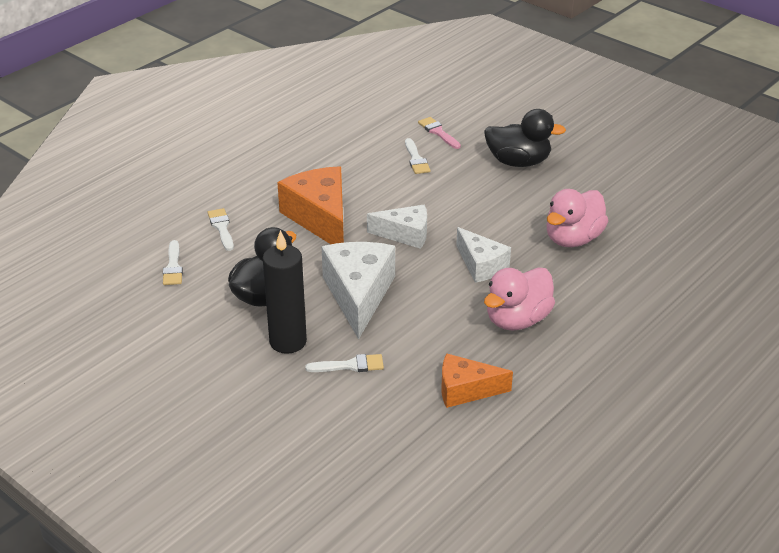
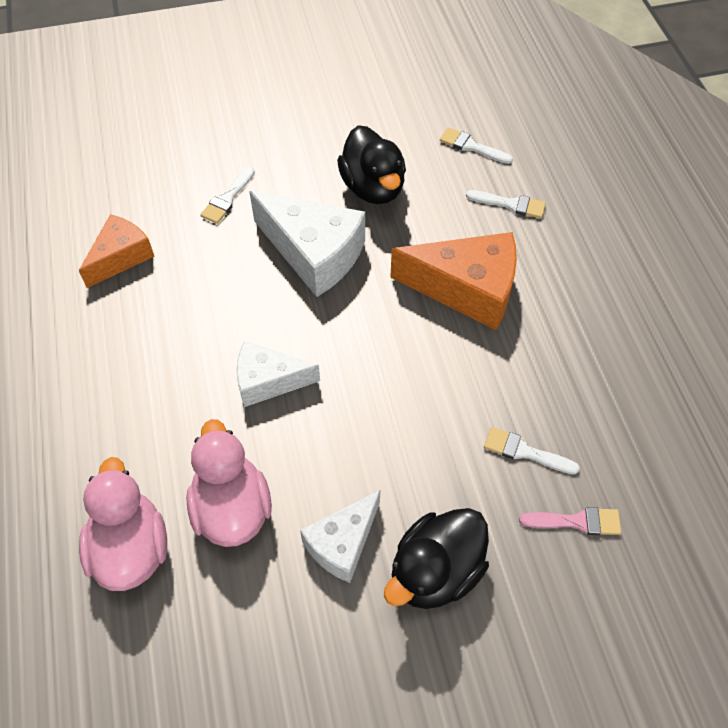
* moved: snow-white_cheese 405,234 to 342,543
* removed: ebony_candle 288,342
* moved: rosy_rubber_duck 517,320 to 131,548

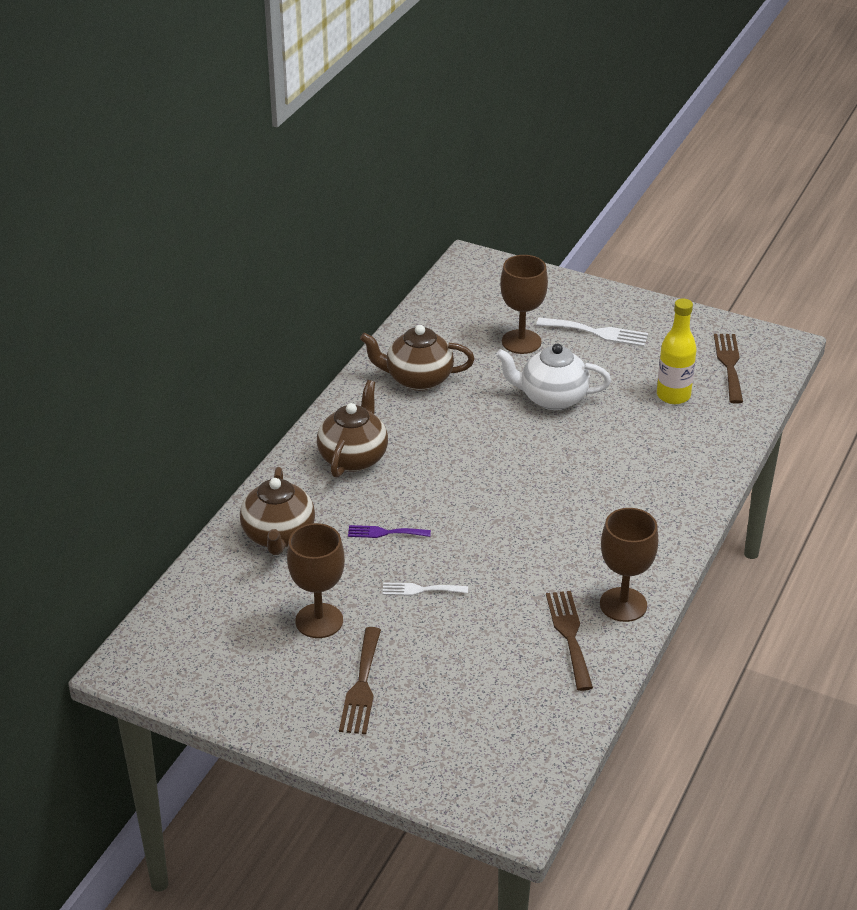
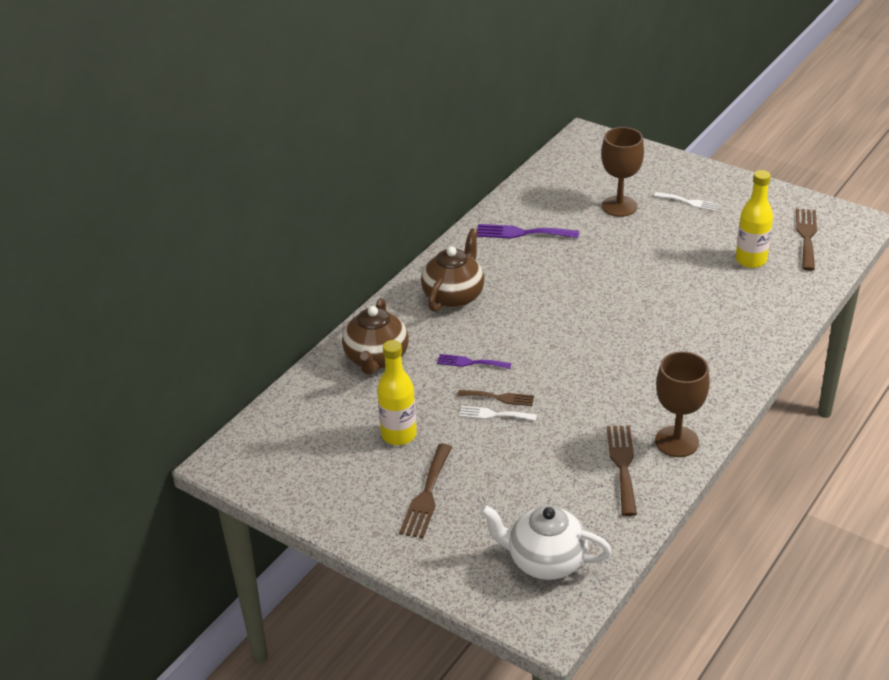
* resized: snow-white_table_fork 597,333 = 689,202 x0.65
* replaced: dark_brown_china_teapot 417,379 to purple_table_fork 522,233
* moved: snow-white_china_teapot 551,398 to 545,561
* replaced: dark_brown_wine_glass 319,621 to bright_yellow_bottle 399,435
* added: dark_brown_table_fork 499,398

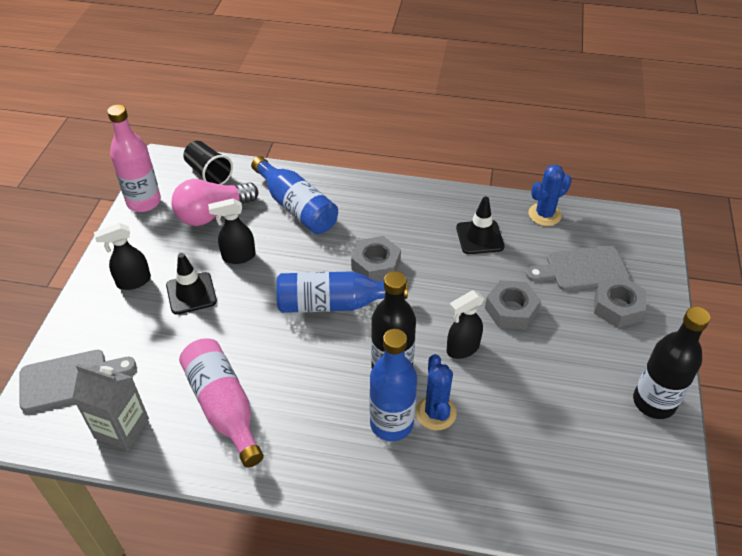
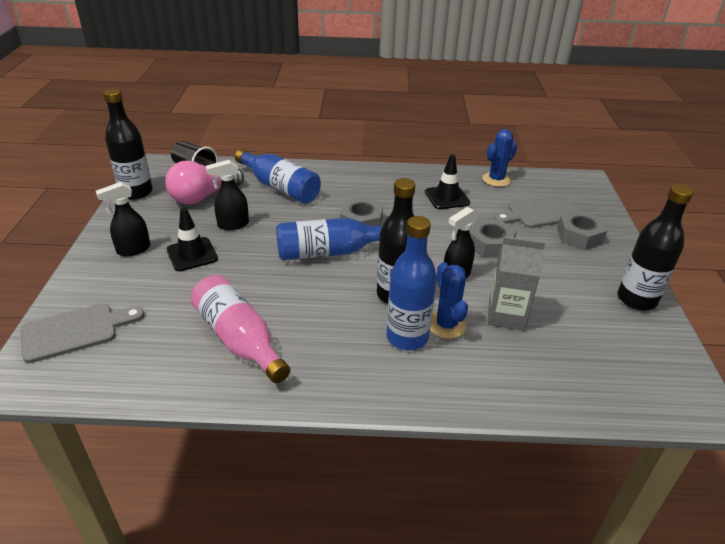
* recoloured: rosy_bottle 144,202 to ebony_bottle 136,192
* moved: grey_carton 122,428 to 506,315

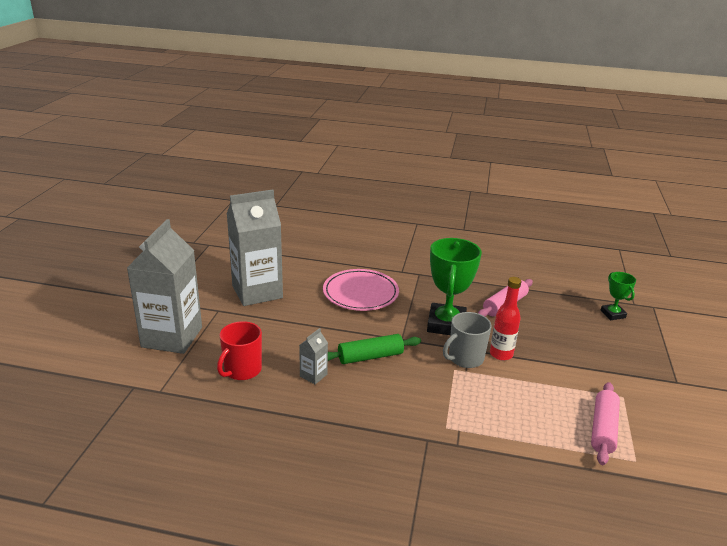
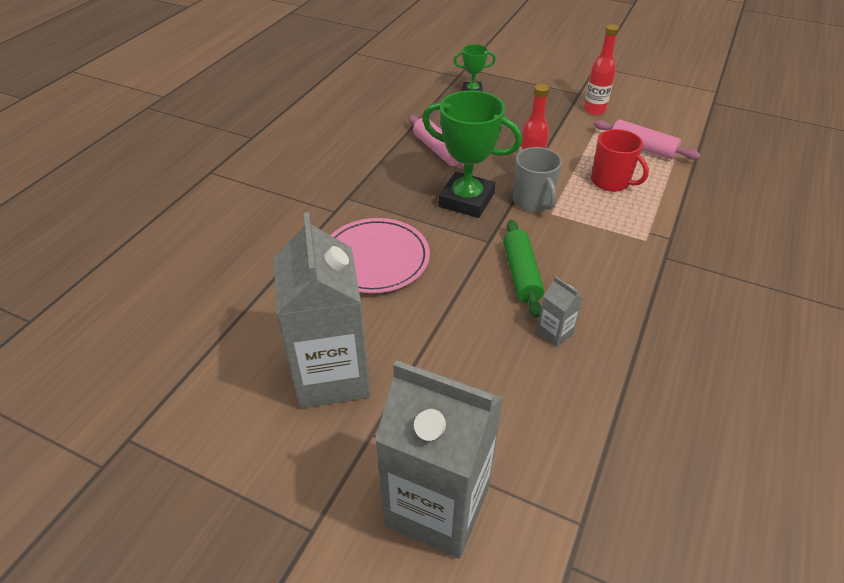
* moved: crimson_mug 242,370 to 611,182
* added: crimson_bottle 594,110

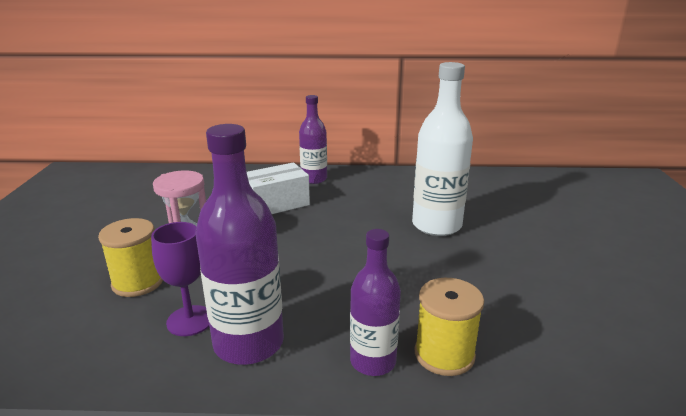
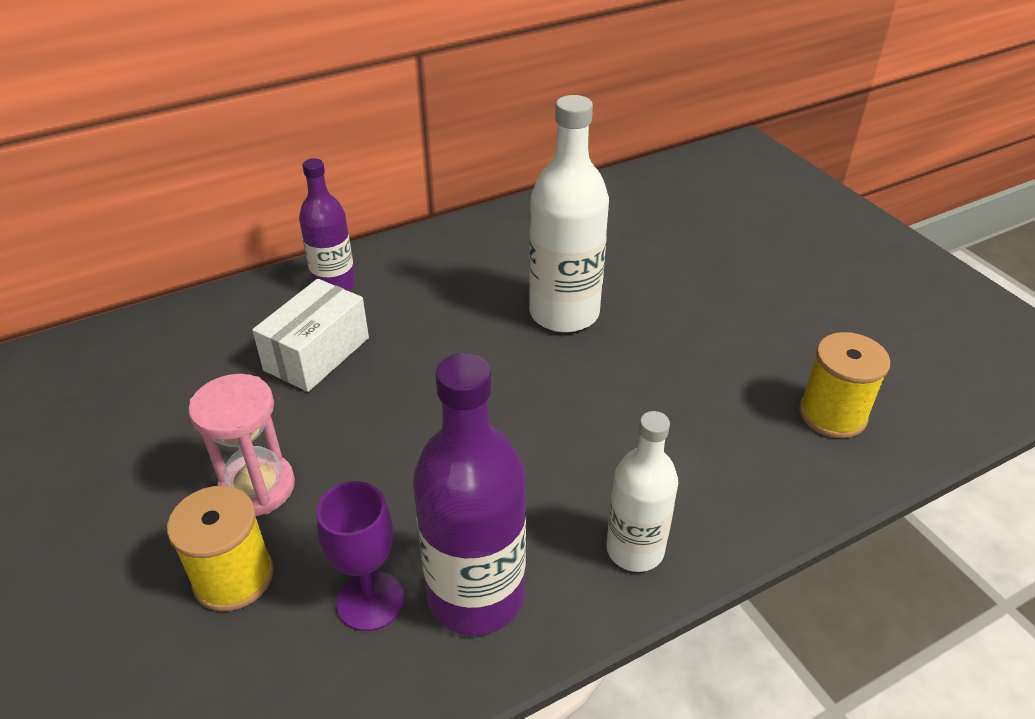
* recoloured: purple_bottle 373,361 to snow-white_bottle 635,549
* moved: bright_yellow_reel_of_thread 444,354 to 832,414

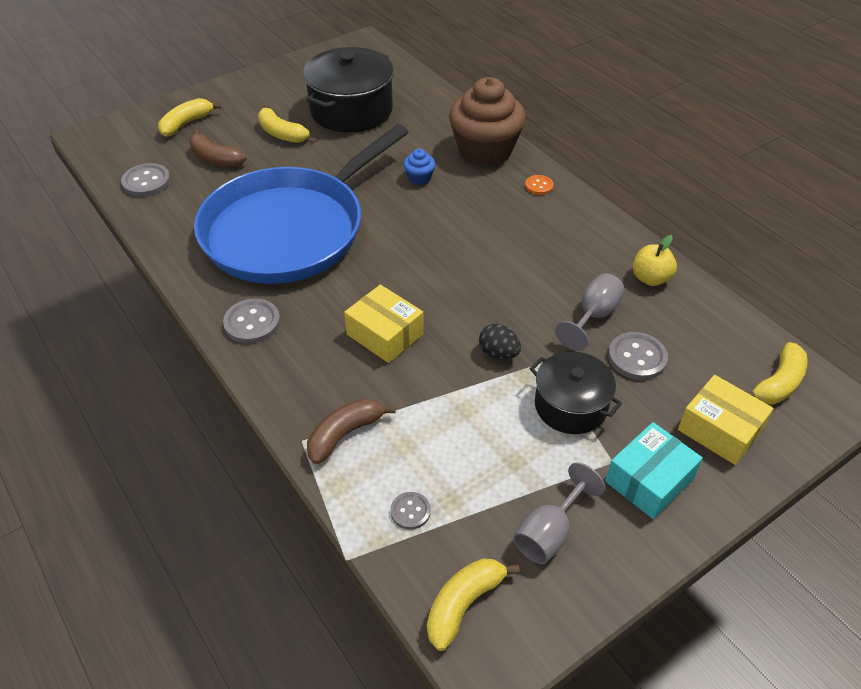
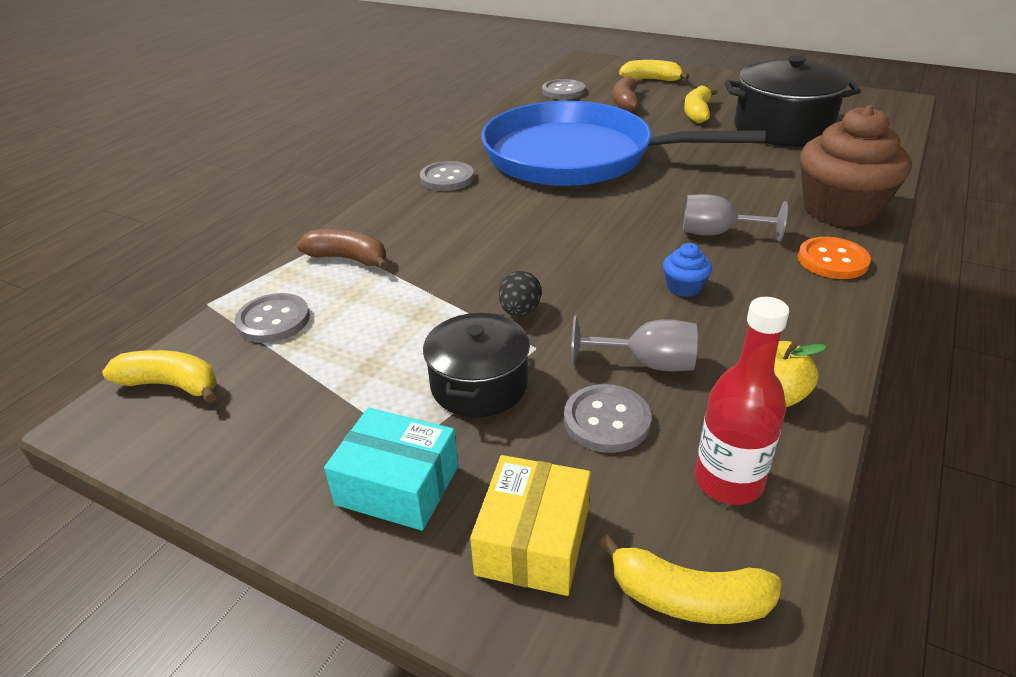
* moved: royal_blue_cupcake 419,178 to 684,287
* resized: bright_orange_sewing_button 539,186 = 832,260 x1.68
* removed: bright_yellow_box 385,334
* moved: grey_wine_glass 549,532 to 717,233
* resized: grey_sewing_button 410,511 = 273,320 x1.68
* added: crimson_bottle 728,481

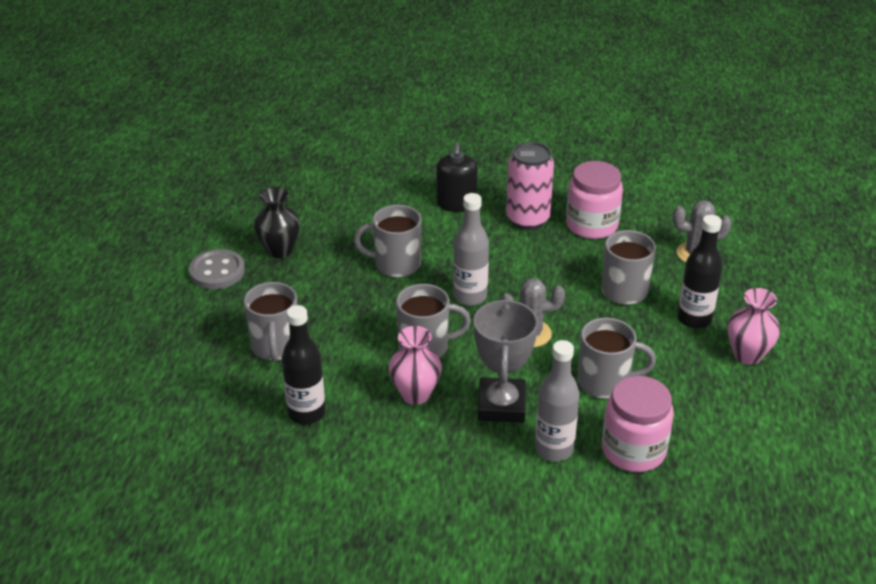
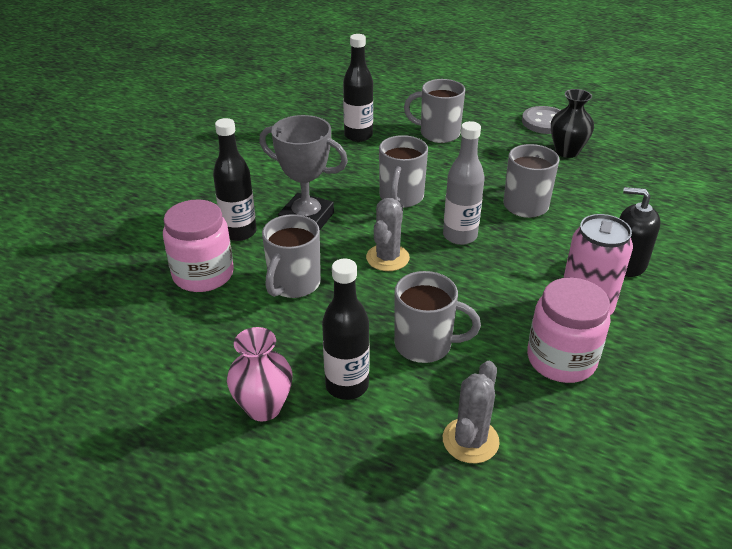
* removed: rosy_flower_vase 415,394
* recoloured: grey_bottle 554,449 to ebony_bottle 239,232

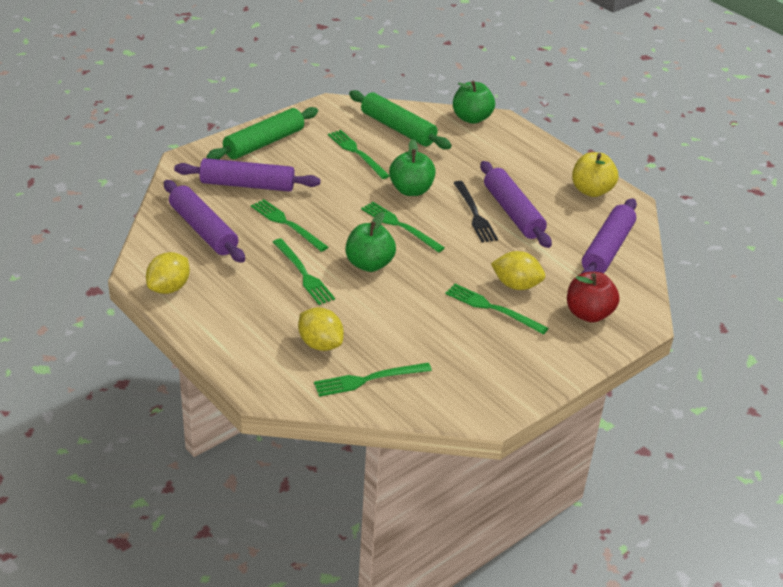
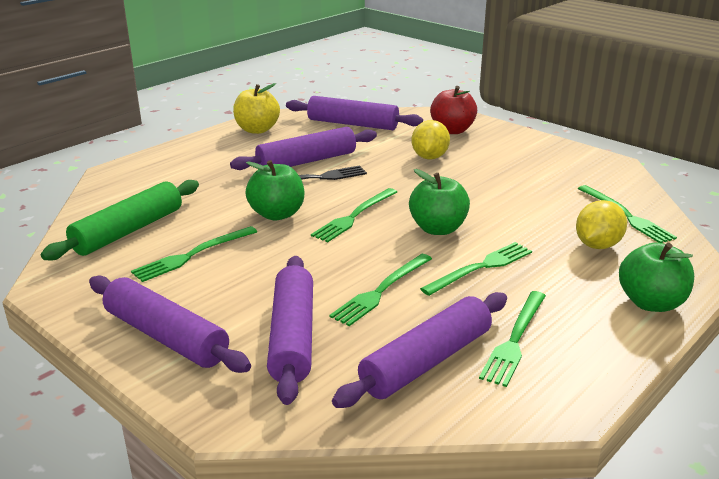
* moved: green_apple 471,118 to 650,303
* recoloured: green_rolling_pin 264,143 to purple_rolling_pin 166,337
* removed: bright_yellow_toy_lemon 169,288
* moved: green_table_fork 492,308 to 515,339

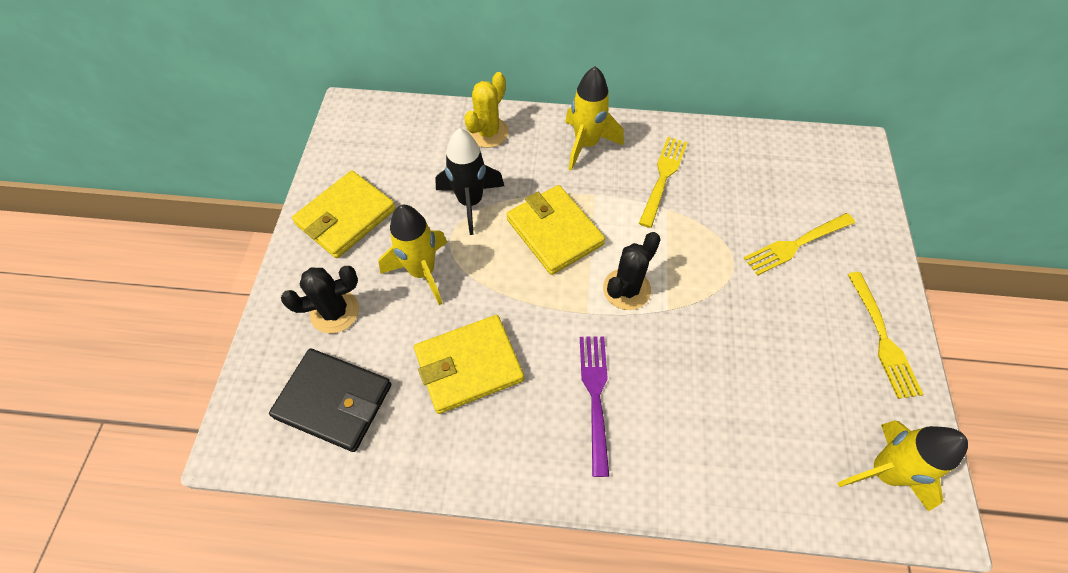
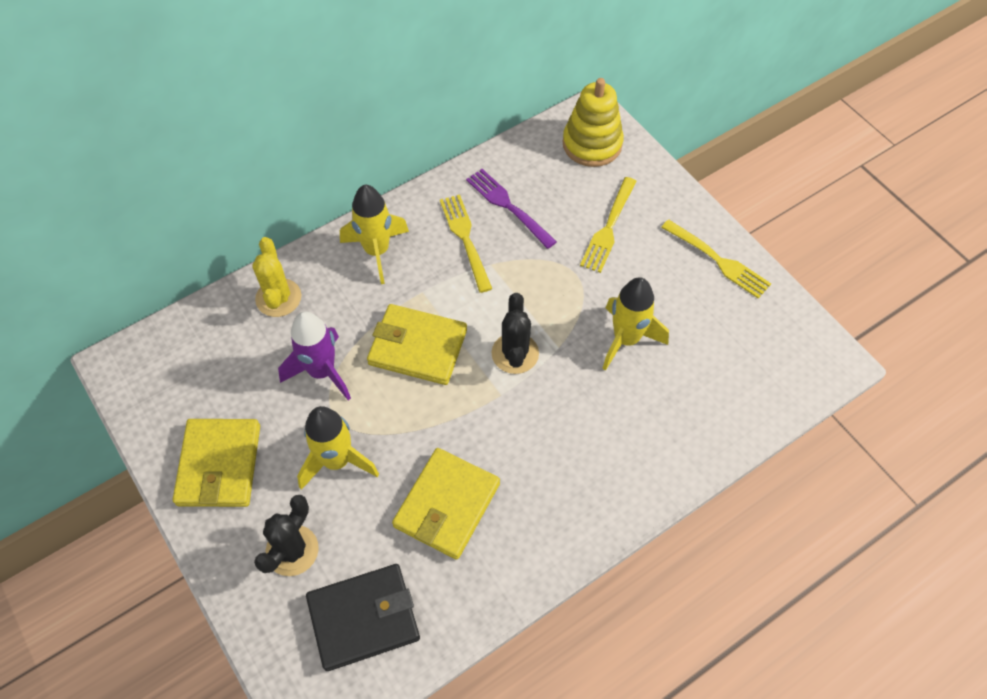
* recoloured: ebony_rocket 470,202 to purple_rocket 322,372
* moved: purple_table_fork 595,397 to 509,207
* moved: bright_yellow_rocket 883,472 to 626,339
* added: bright_yellow_stacking_rings 592,144

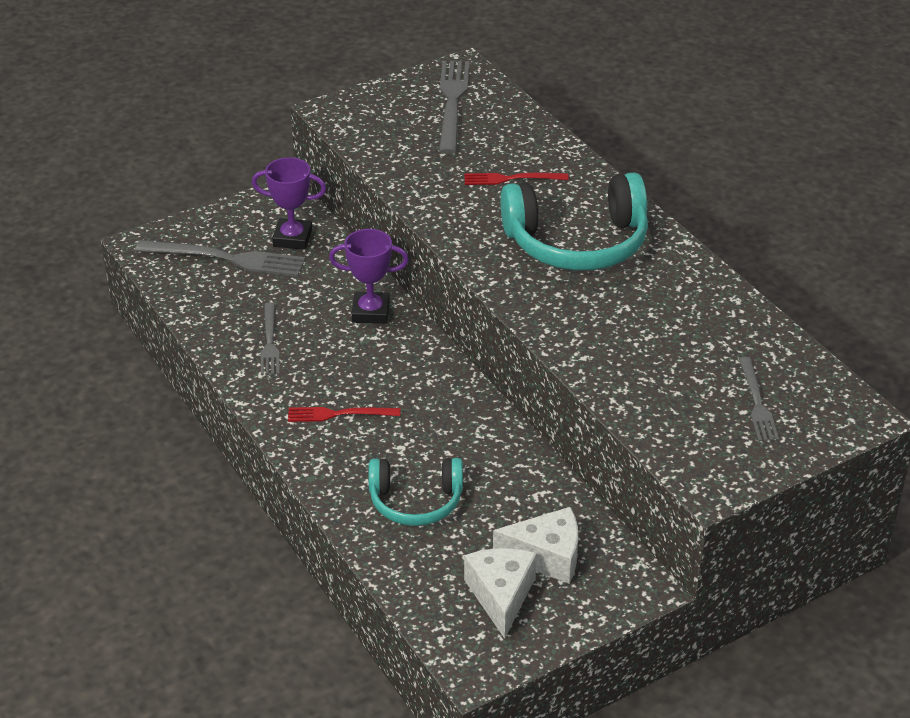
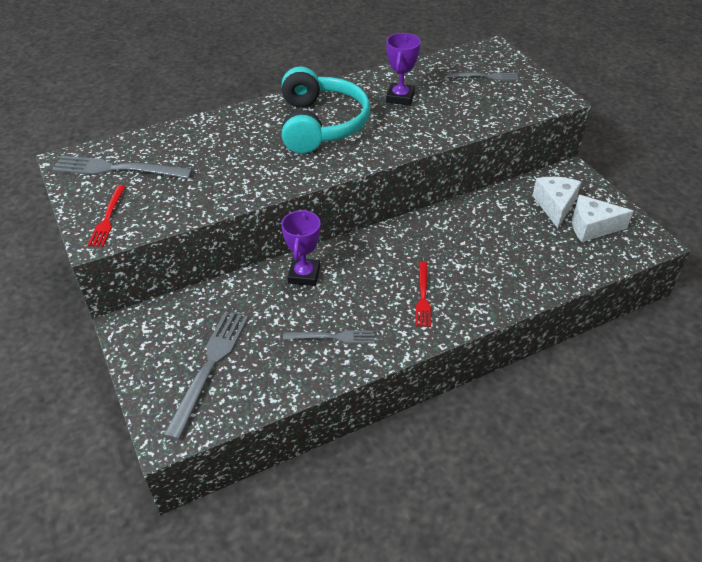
* moved: purple_prize_cup 292,238 to 400,97
* moved: crimson_table_fork 511,179 to 107,218
* removed: teal_headphones 416,501

